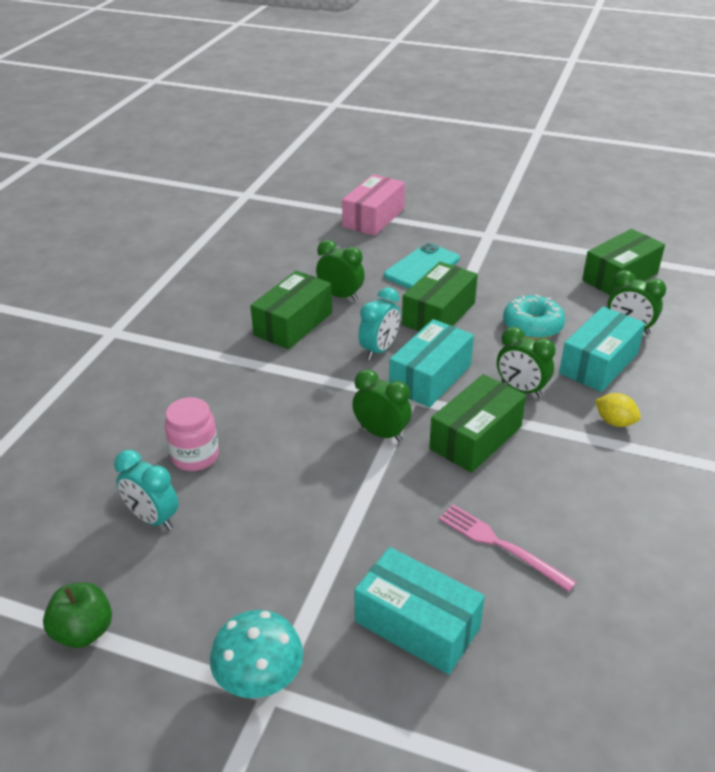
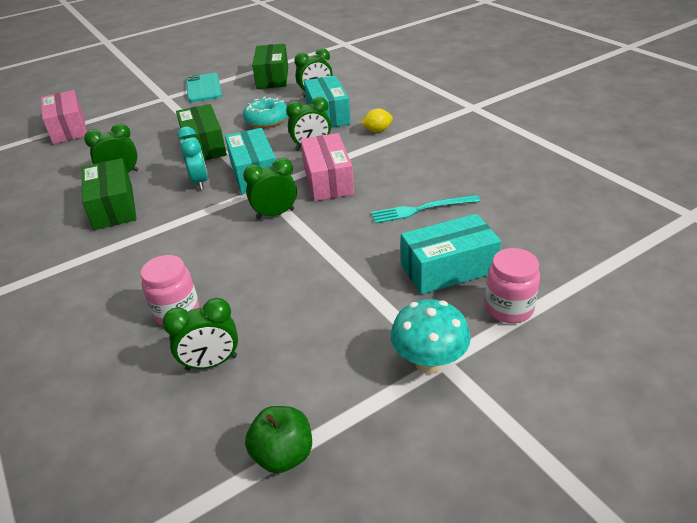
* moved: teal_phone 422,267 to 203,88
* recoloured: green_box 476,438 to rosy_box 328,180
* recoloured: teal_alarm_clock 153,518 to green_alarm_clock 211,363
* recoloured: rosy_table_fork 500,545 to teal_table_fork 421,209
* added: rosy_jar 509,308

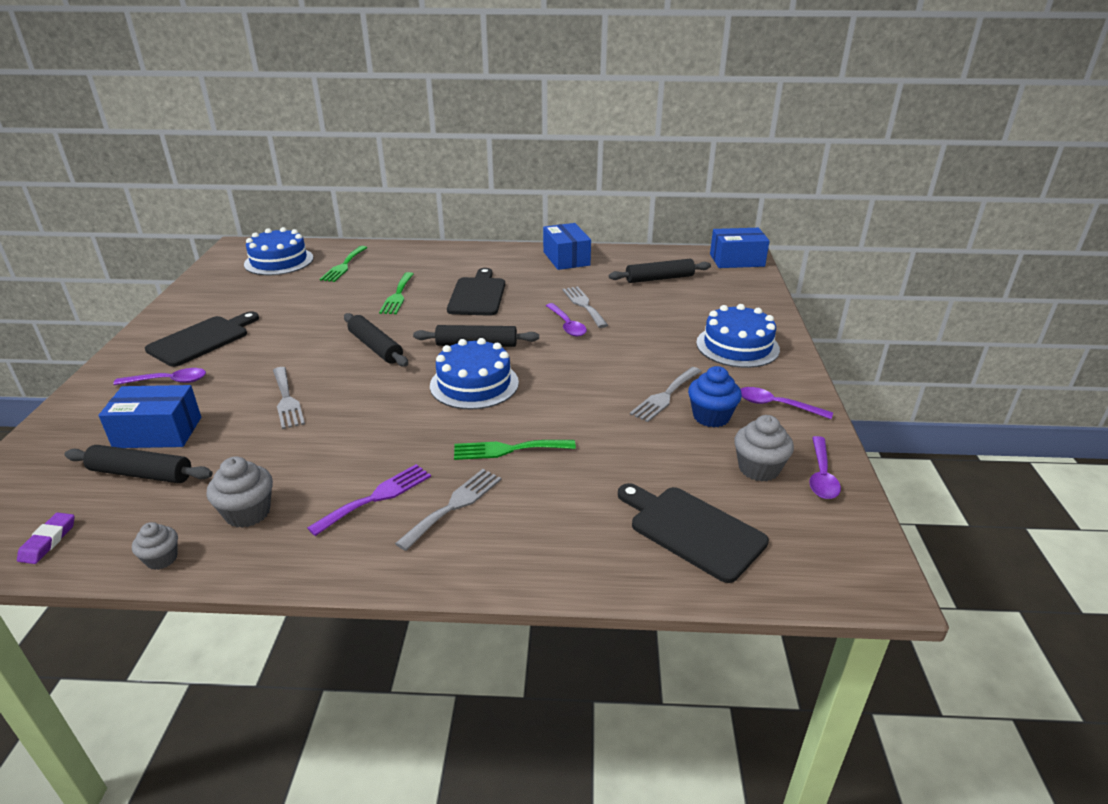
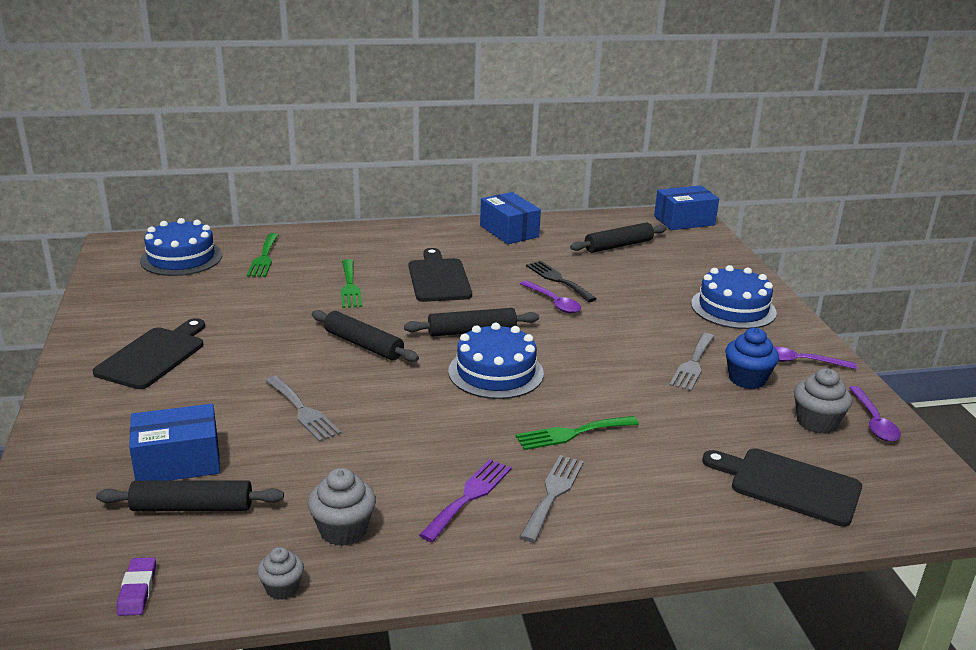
* recoloured: grey_table_fork 584,305 to ebony_table_fork 558,280
* removed: purple_spoon 168,381

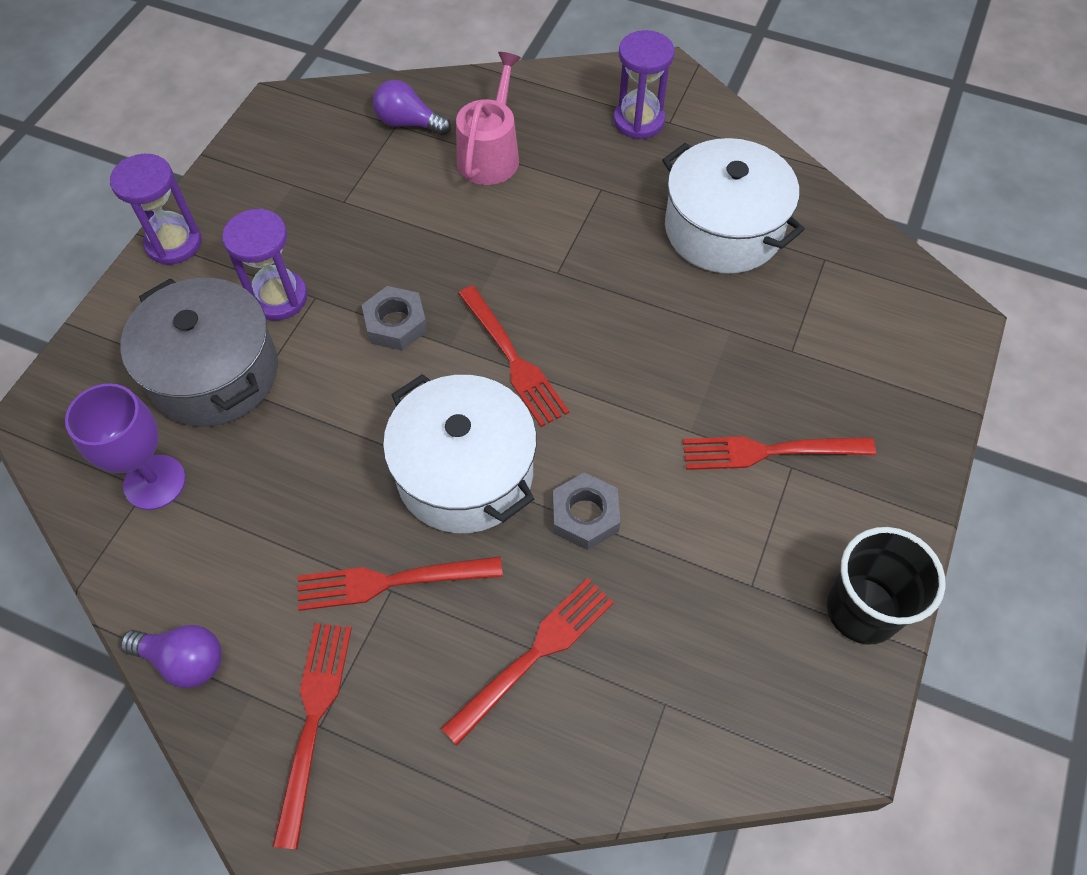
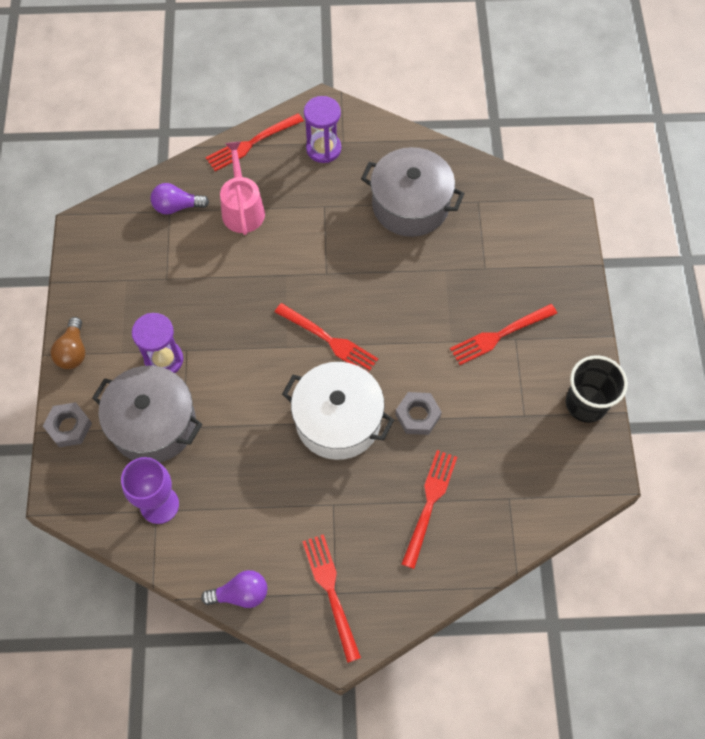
* recoloured: snow-white_cooking_pot 723,229 to grey_cooking_pot 410,205
* replaced: purple_sandglass 174,243 to dark_brown_light_bulb 73,351
* moved: grey_hexagon_nut 396,324 to 69,427
* moved: crimson_table_fork 391,581 to 252,143

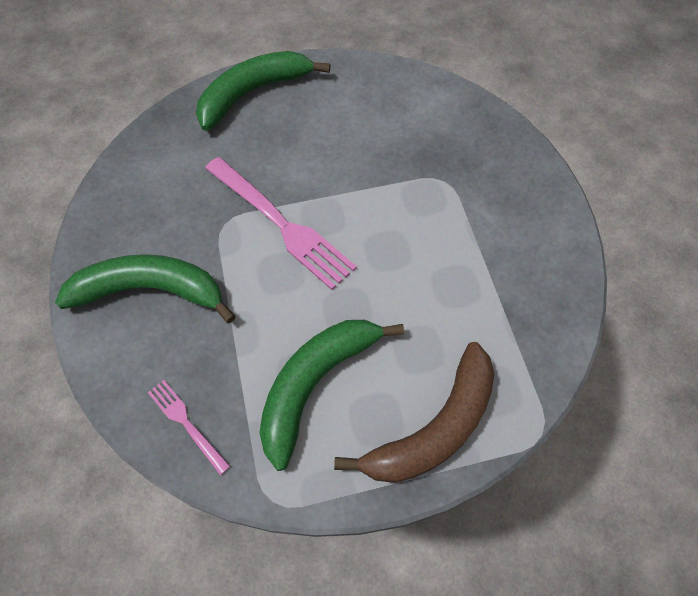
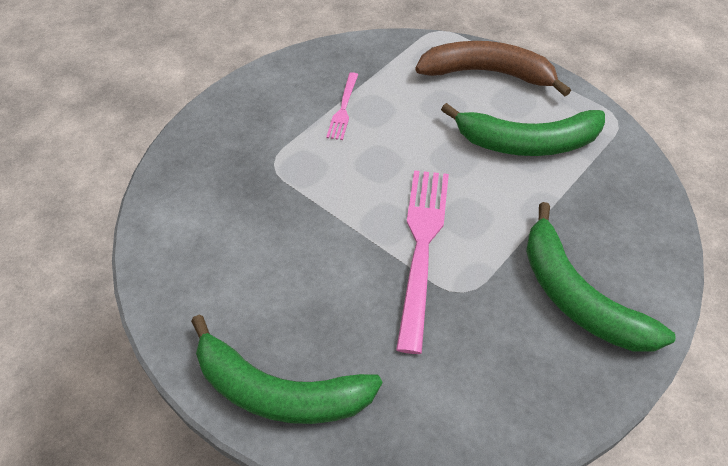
* moved: rosy_table_fork 186,423 to 343,109

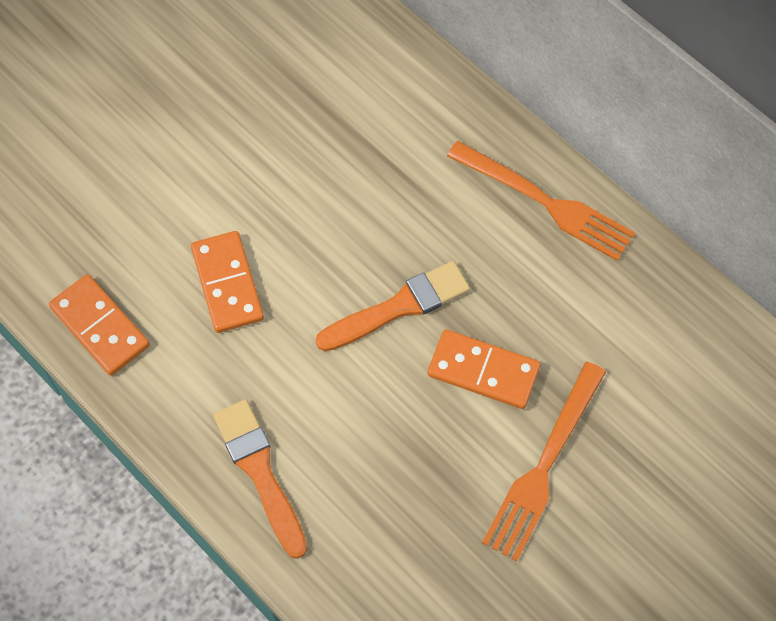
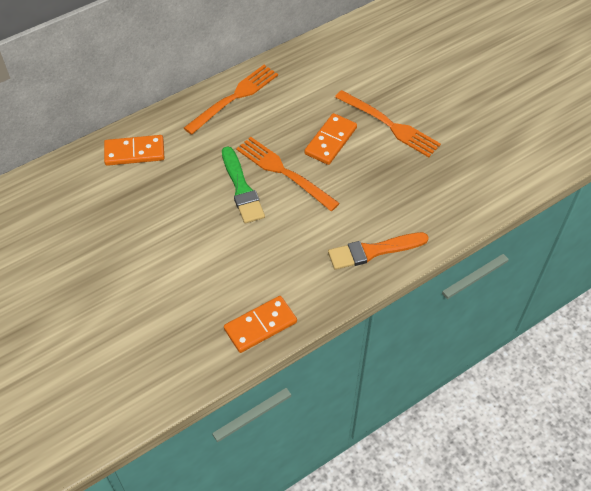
* moved: bright_orange_domino 227,284 to 134,152
* replaced: bright_orange_brush 399,307 to bright_orange_table_fork 283,172
* added: green_brush 241,189

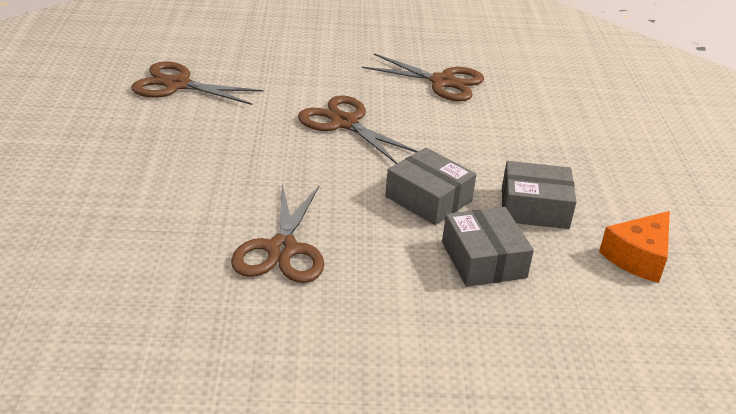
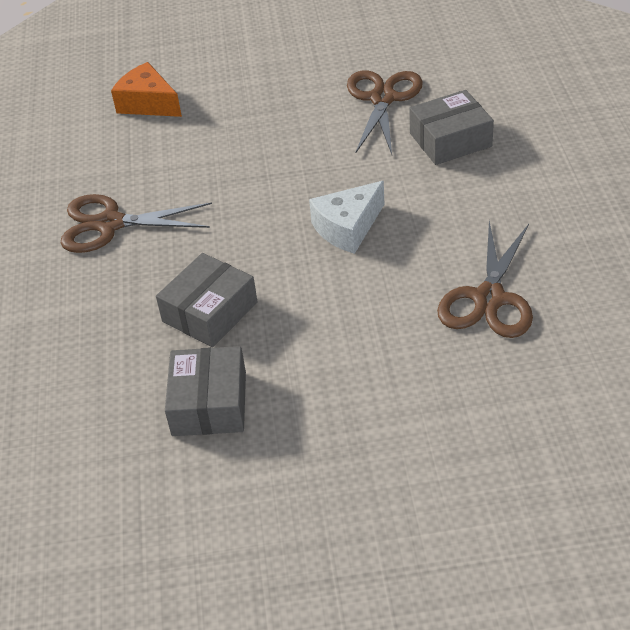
* replaced: dark_brown_scissors 344,123 to snow-white_cheese 348,228
* moved: grey_box 483,260 to 450,140
* moved: bright_orange_cheese 638,257 to 148,103

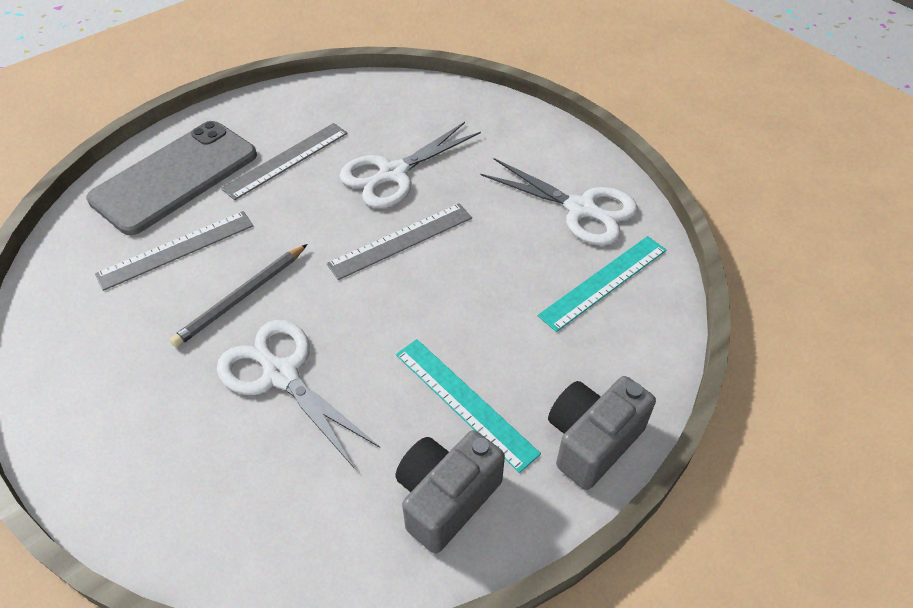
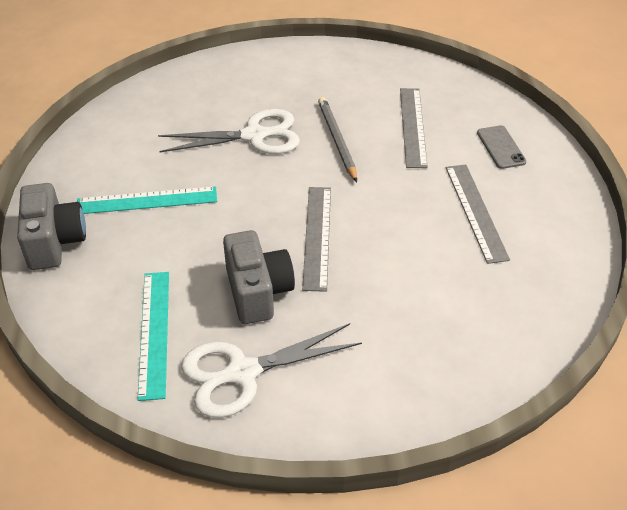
* resized: grey_phone 175,177 = 501,147 x0.43
* removed: snow-white_scissors 392,174
* moved: grey_compact_camera 446,498 to 258,292

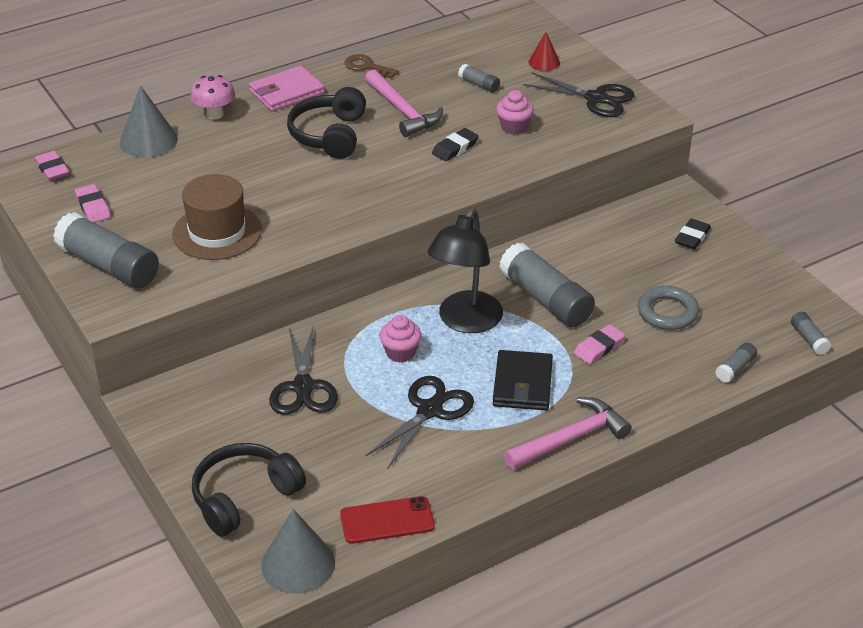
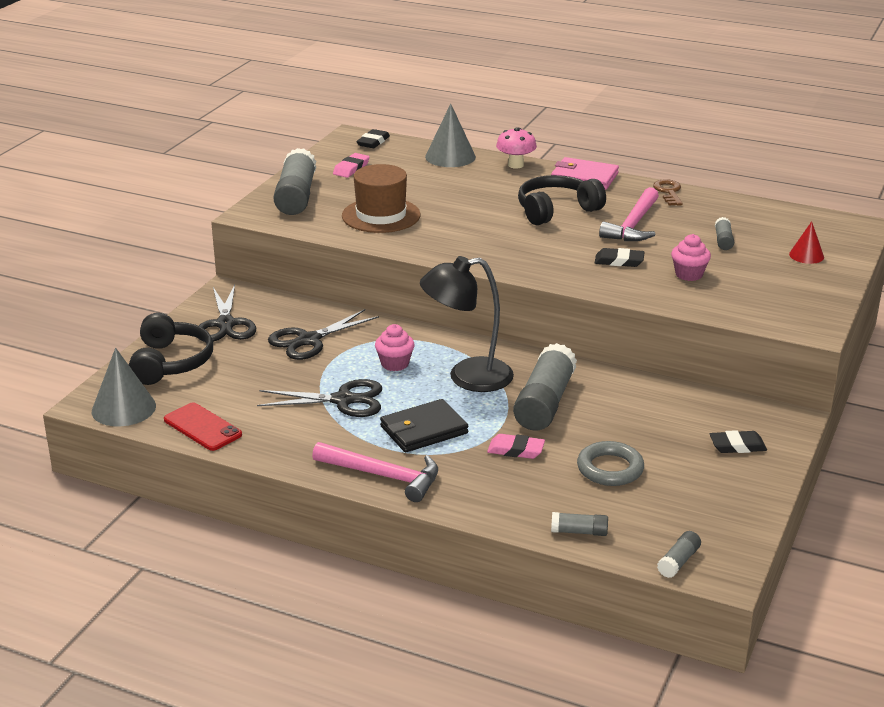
* moved: ebony_scissors 596,99 to 225,324
* recoloured: rosy_pencil_eraser 52,169 to ebony_pencil_eraser 373,142
* turned: ebony_headphones 244,497 = 170,363 75 degrees clockwise

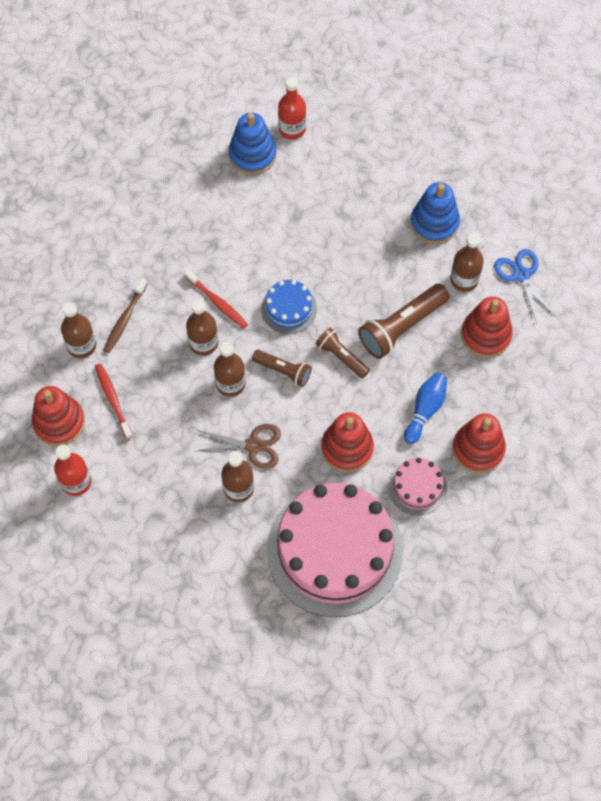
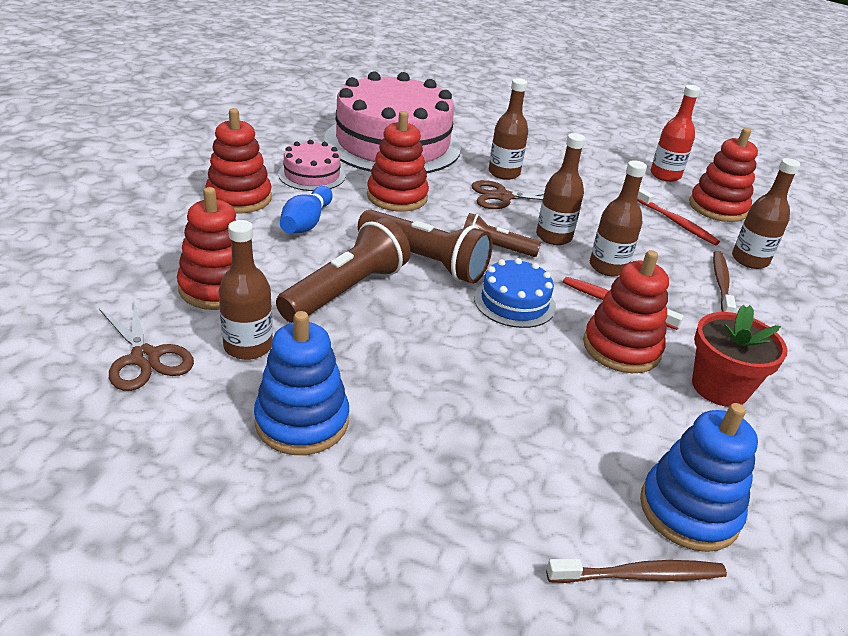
* replaced: crimson_bottle 292,129 to dark_brown_tooth_brush 640,575
* recoloured: royal_blue_scissors 521,275 to dark_brown_scissors 145,357
* resized: dark_brown_pocket_torch 341,356 = 425,261 x1.68
* added: crimson_stacking_rings 621,348
* added: crimson_flower_pot 719,387

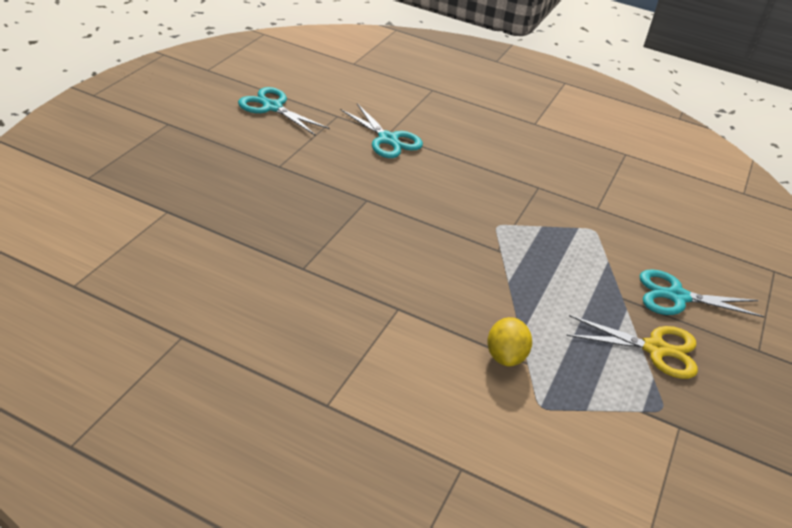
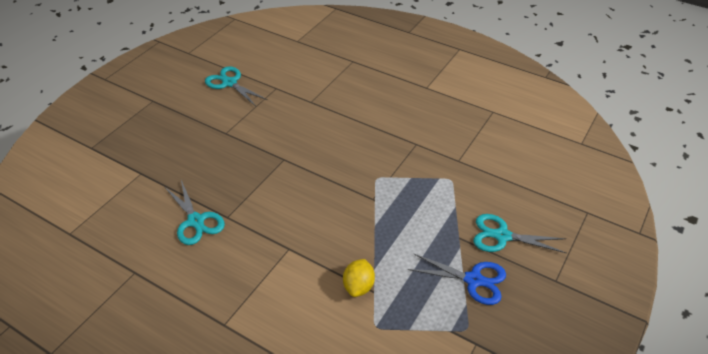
* moved: teal_scissors 388,139 to 196,221
* recoloured: bright_yellow_scissors 655,349 to royal_blue_scissors 473,280

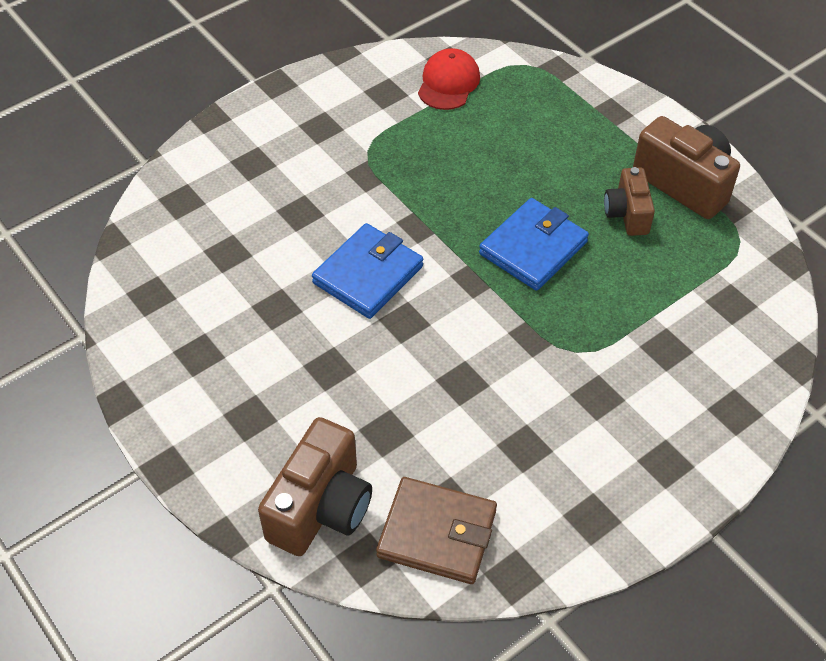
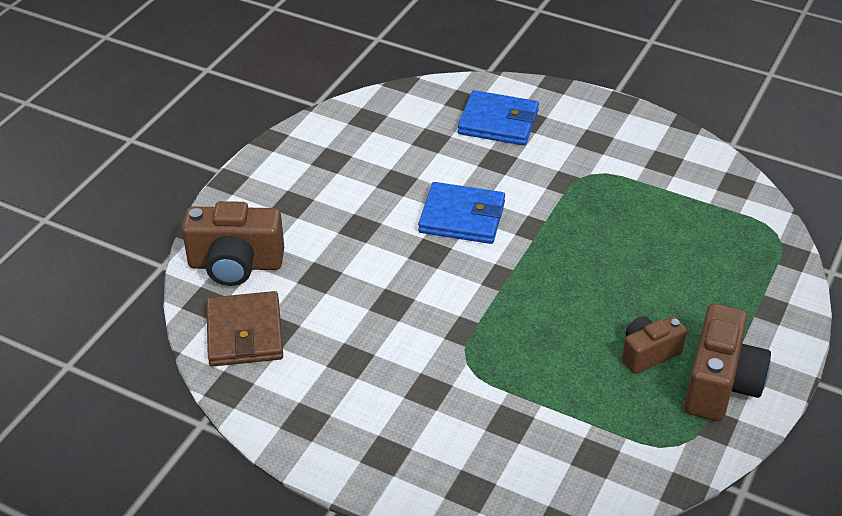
* removed: crimson_cap 448,83
* moved: royal_blue_card_wallet 533,248 to 498,122

